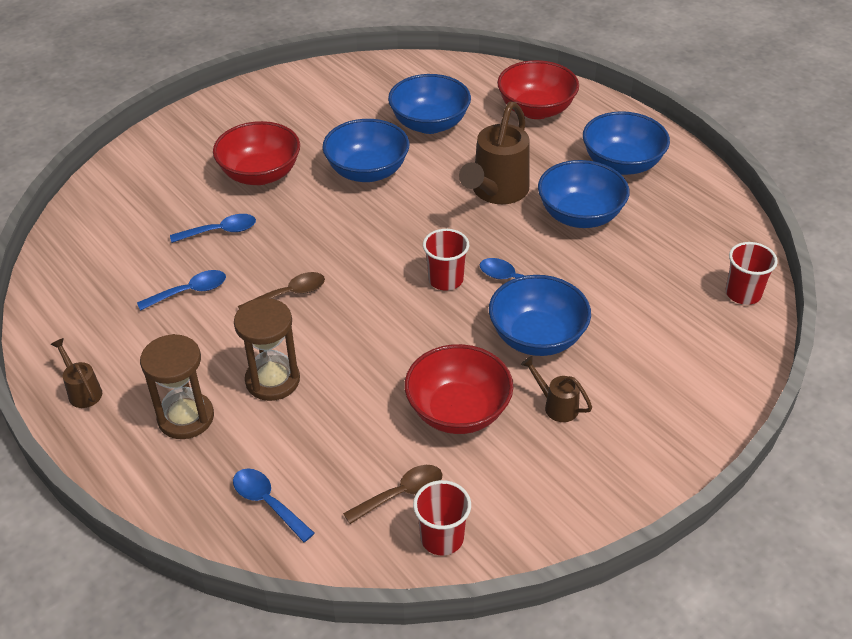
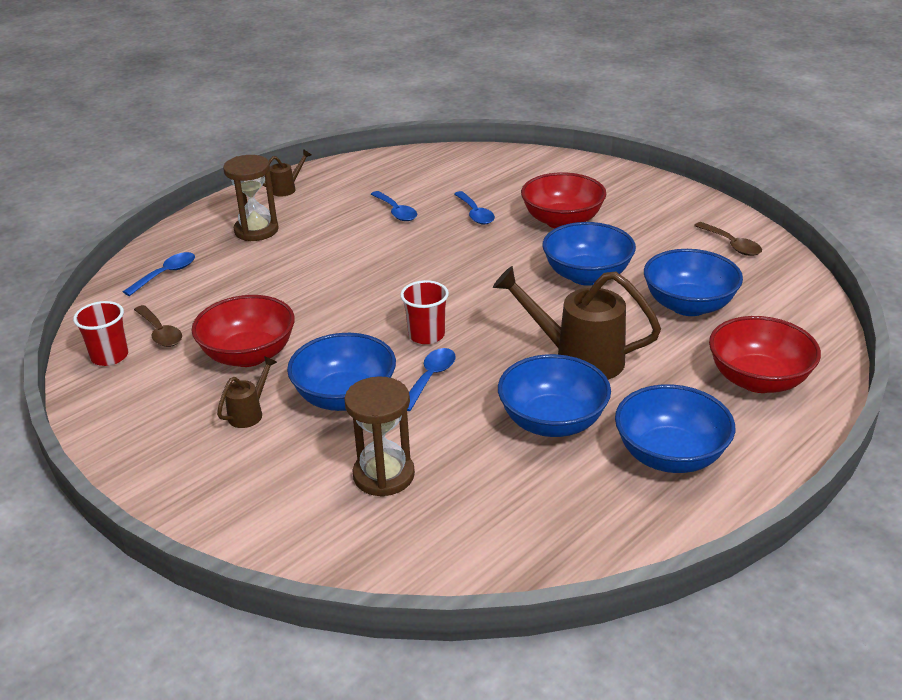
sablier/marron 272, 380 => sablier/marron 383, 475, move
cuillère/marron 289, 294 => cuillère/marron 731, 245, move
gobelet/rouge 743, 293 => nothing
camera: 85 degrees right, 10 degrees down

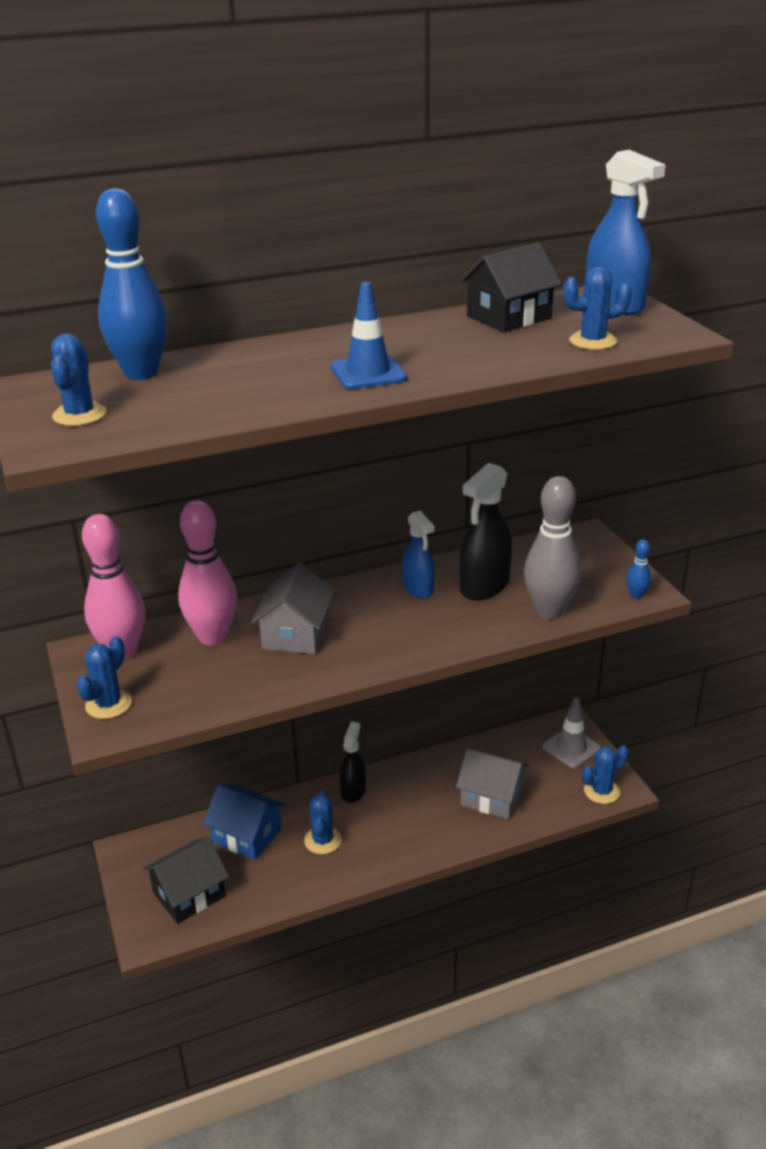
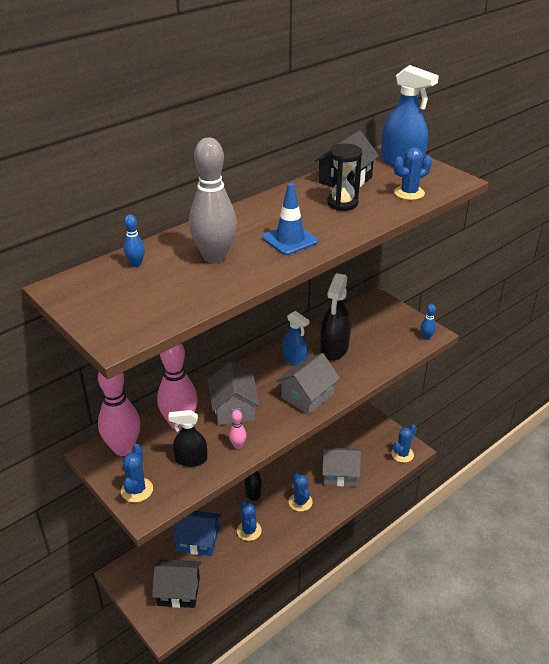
quille/bleu 141, 373 => quille/bleu 136, 264, x0.44
maison/noir 189, 894 => maison/noir 179, 591, 60 degrees clockwise
nothing => vaporisateur/noir 191, 459
quille/gris 549, 611 => quille/gris 214, 257, move
nothing => quille/rose 238, 445
nothing => maison/gris 307, 396
cactus/bleu 79, 415 => cactus/bleu 300, 502, move
nothing => sablier/noir 342, 203
cône de chantier/gris 571, 748 => nothing
camera: 20 degrees left, 5 degrees up

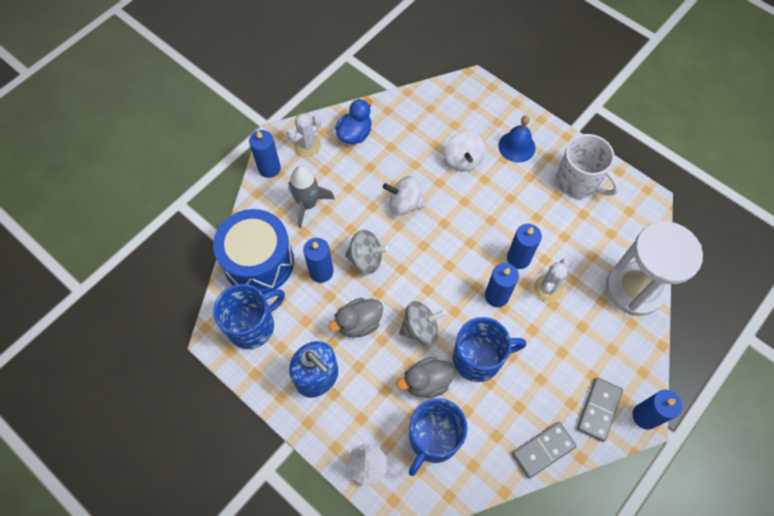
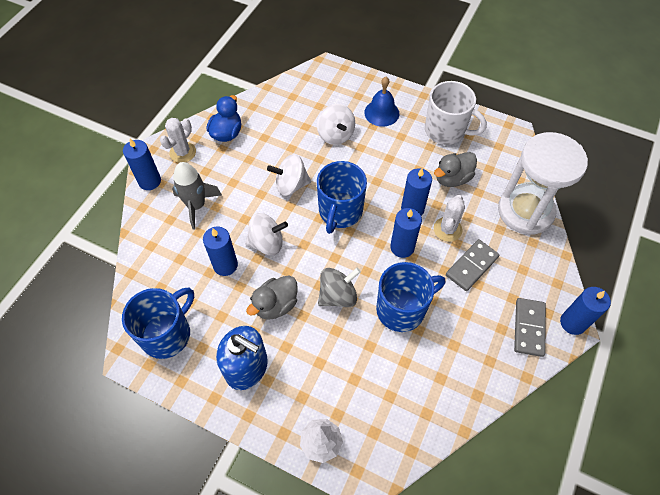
toupie/gris 366, 259 => toupie/blanc 267, 243
tasse/bleu 433, 439 => tasse/bleu 340, 212, move
canard/gris 426, 382 => canard/gris 452, 178, move
domino/gris 543, 450 => domino/gris 471, 266, move
tambour/bleu 259, 261 => nothing
camera: 15 degrees left, 5 degrees down

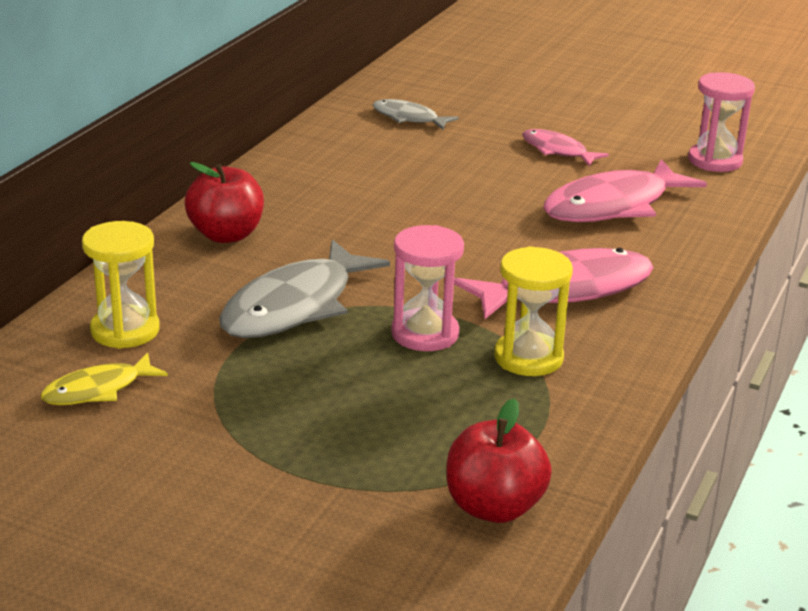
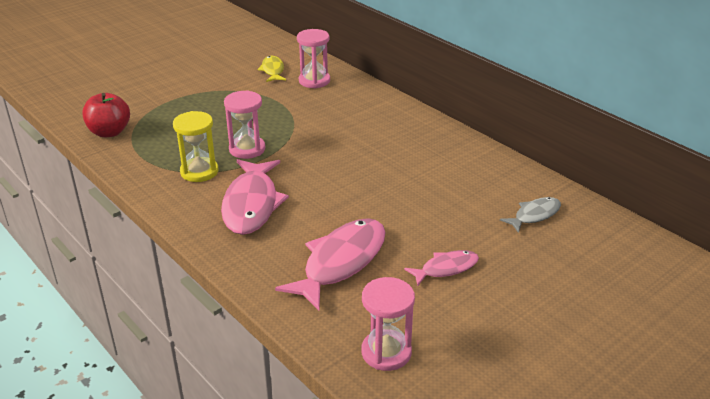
poisson/rose 613, 206 => poisson/rose 340, 262, 45 degrees clockwise
sablier/jaune 125, 330 => sablier/rose 314, 81
pomme/rouge 226, 235 => nothing
poisson/gris 295, 306 => nothing
camera: 115 degrees right, 5 degrees up

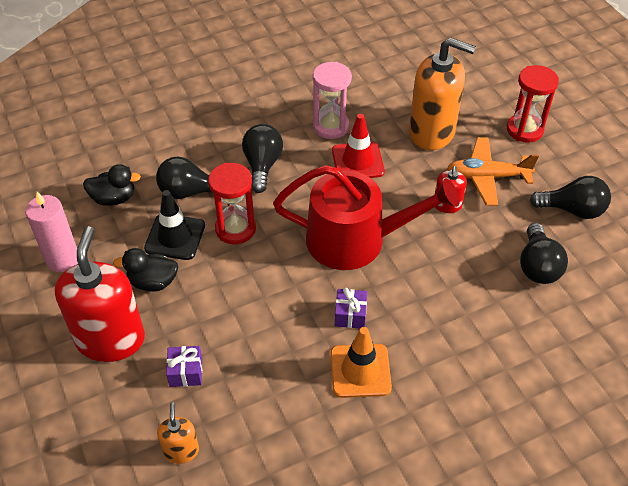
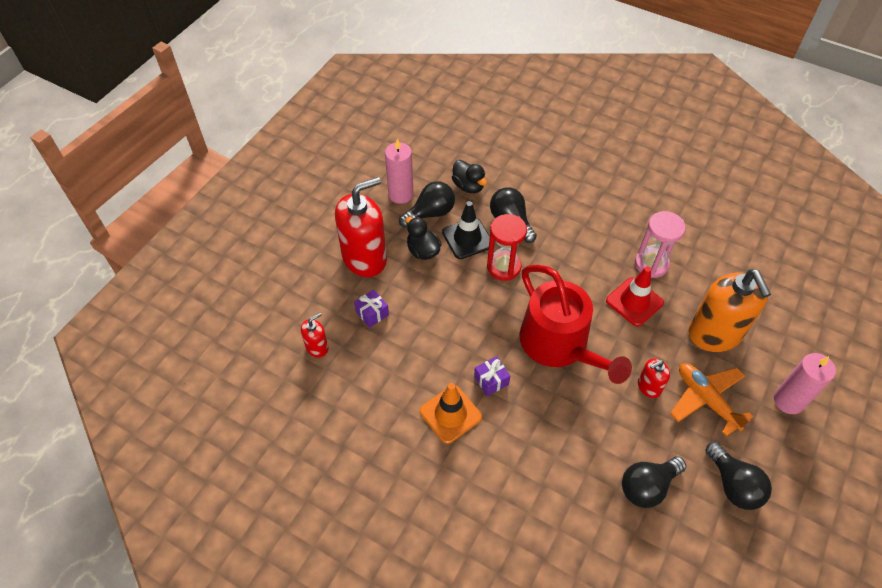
distributeur de savon/orange 181, 451 => distributeur de savon/rouge 317, 347
ampoule/noir 262, 165 => ampoule/noir 430, 213, move
sablier/rouge 524, 130 => bougie/rose 788, 401
camera: 55 degrees right, 5 degrees up

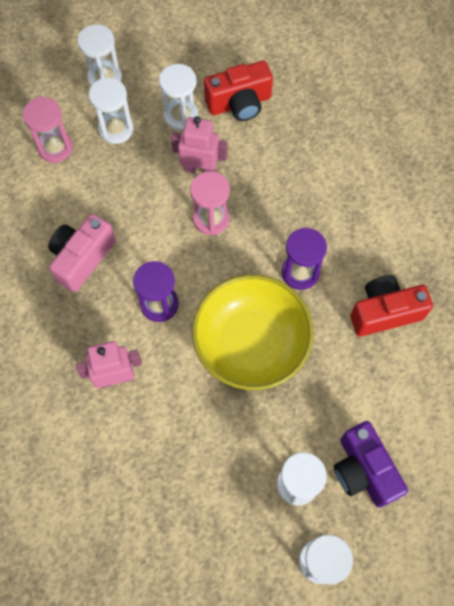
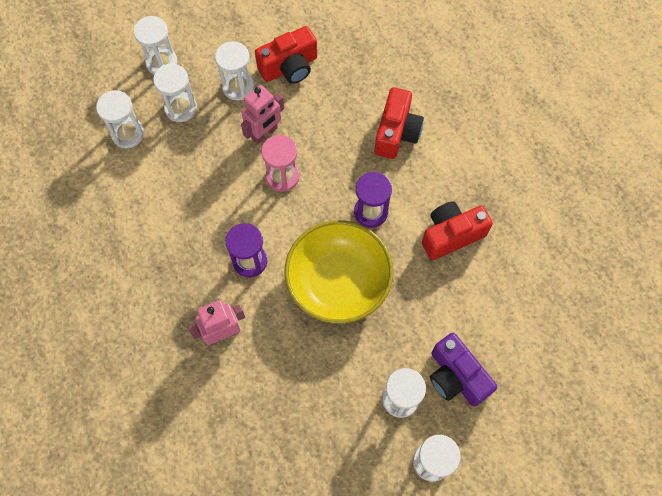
sablier/rose 55, 147 => sablier/blanc 128, 134
robot/rose 200, 169 => robot/rose 264, 133, 135 degrees clockwise
nothing => appareil photo/rouge 396, 133
appareil photo/rose 82, 258 => nothing
camera: 10 degrees left, 0 degrees up

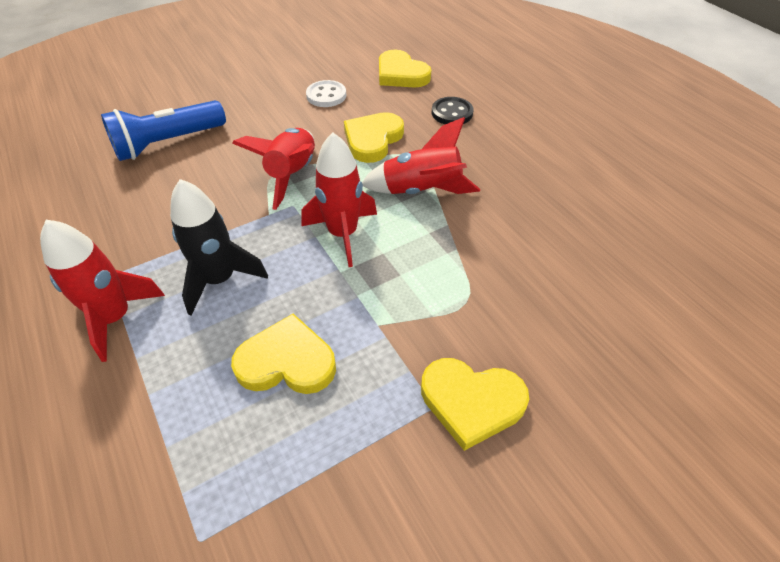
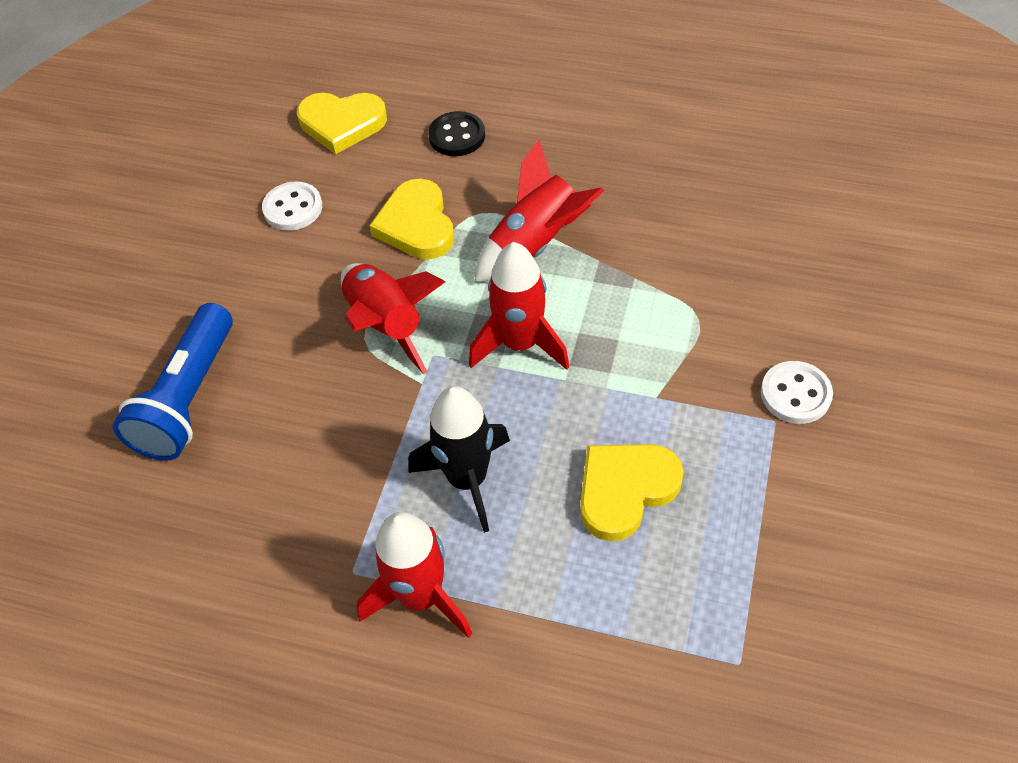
cœur/jaune 471, 402 => bouton/blanc 795, 394
camera: 40 degrees left, 5 degrees up

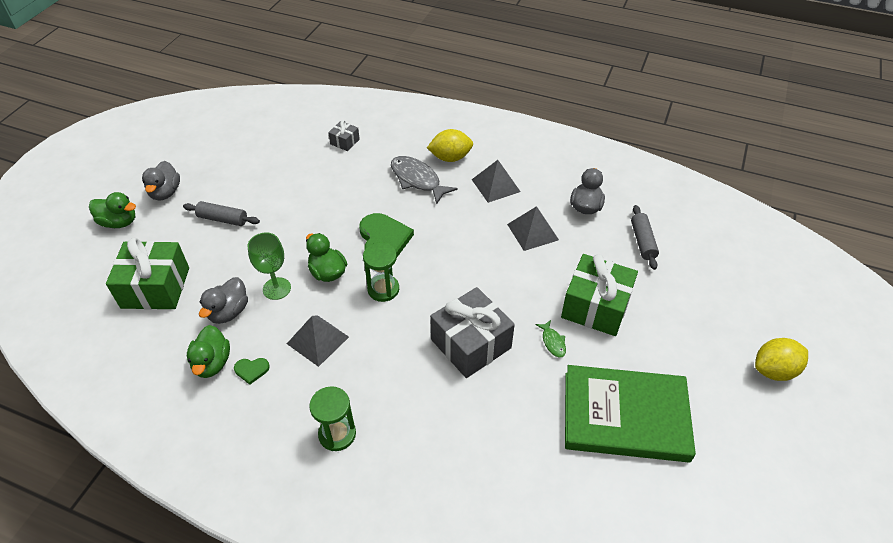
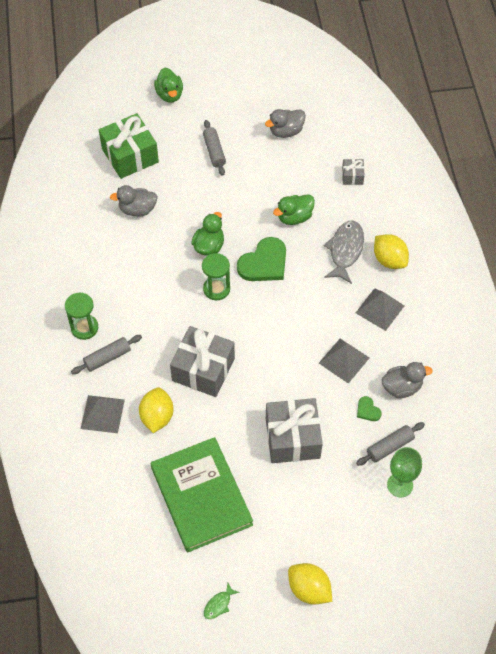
nothing => rouleau à pâtisserie/gris 107, 358
pyramide/gris 317, 340 => pyramide/gris 102, 414, move
nothing => citron/jaune 157, 417
poisson/vert 553, 342 => poisson/vert 218, 604, move
canard/gris 165, 192 => canard/gris 286, 131, move
cadeau/vert 595, 307 => cadeau/gris 292, 438
canard/vert 212, 363 => canard/vert 294, 217, move
cœur/vert 251, 370 => cœur/vert 367, 410, move
verre à pied/vert 276, 288 => verre à pied/vert 400, 485, move
camera: 60 degrees right, 10 degrees up

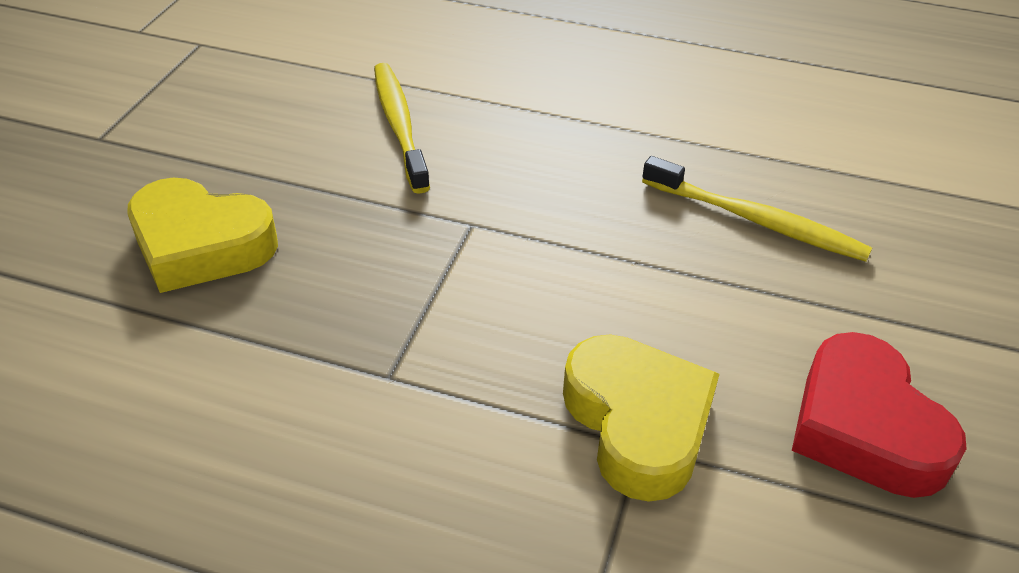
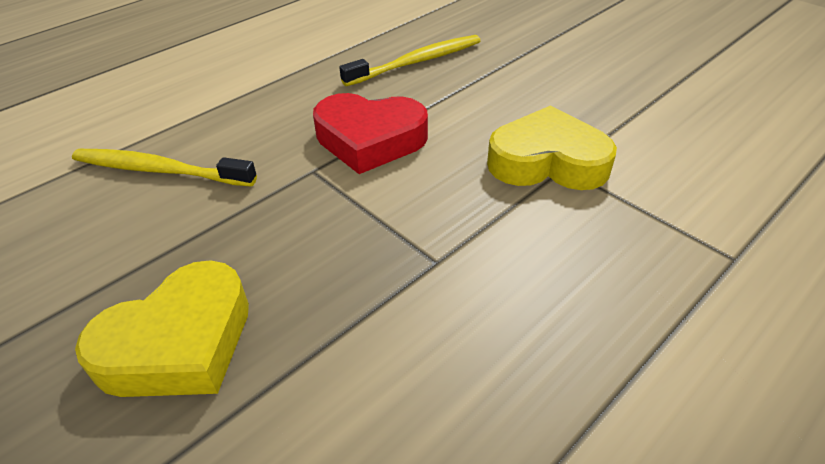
cœur/rouge 864, 427 => cœur/rouge 370, 140, move
camera: 60 degrees left, 0 degrees up

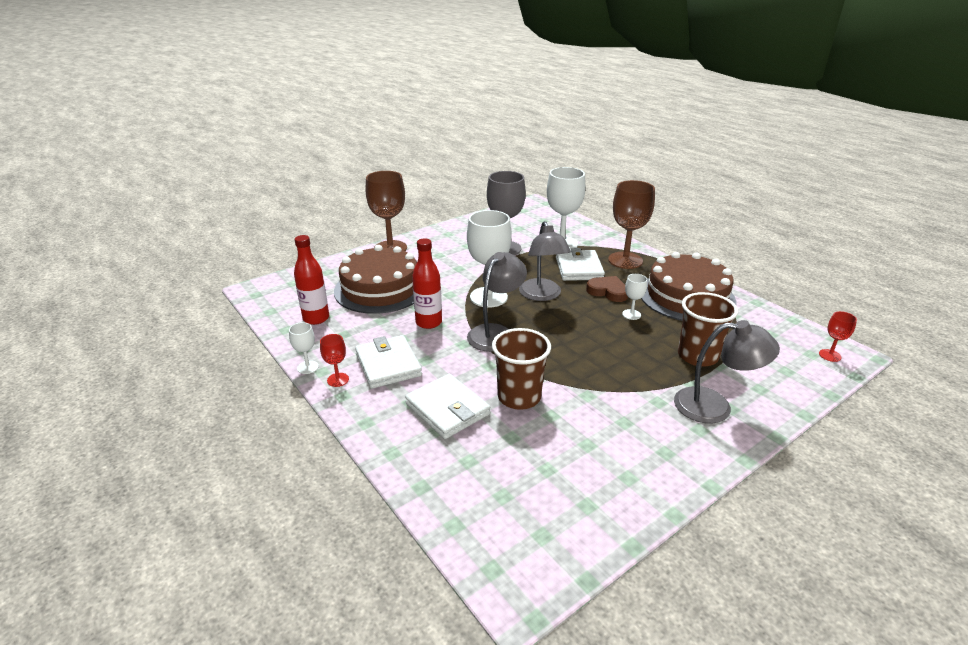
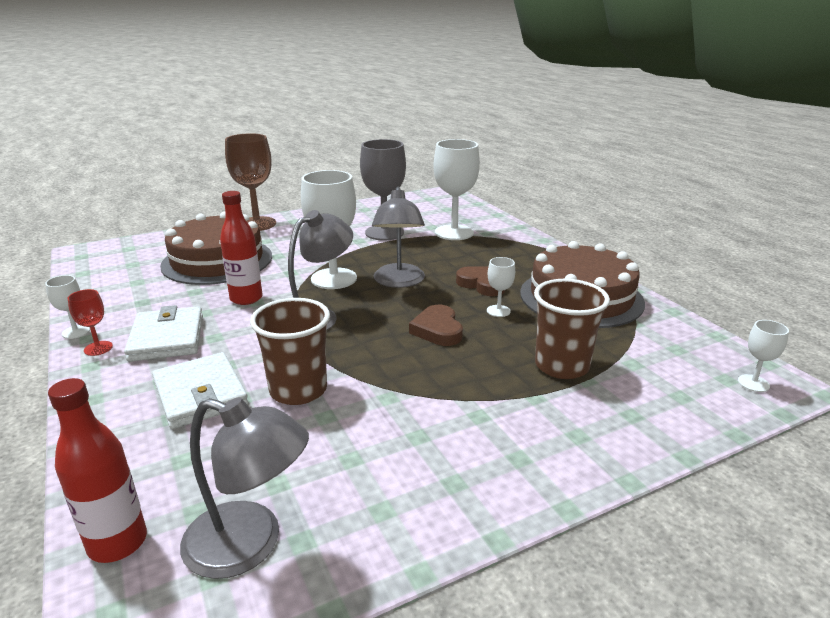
bouteille/rouge 316, 318 => bouteille/rouge 118, 543, move
lampe/gris 714, 406 => lampe/gris 250, 545, move
nothing => cœur/marron 437, 330
verre à pied/rouge 830, 355 => verre à pied/blanc 753, 383
portefeuille/blanc 578, 268 => nothing
verre à pied/marron 625, 260 => nothing
camera: 10 degrees right, 5 degrees down

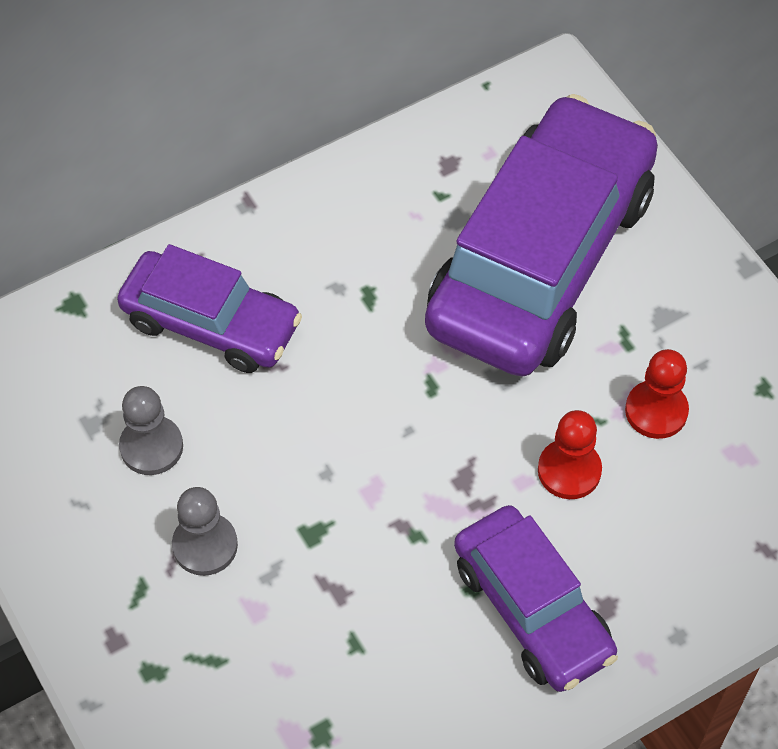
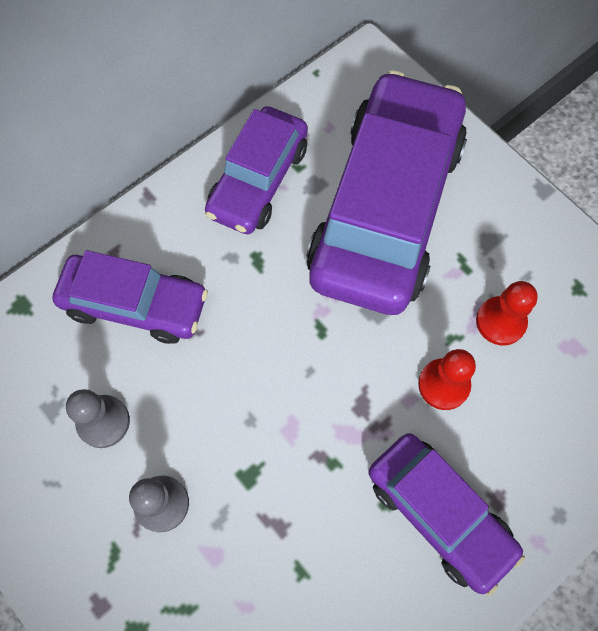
nothing => voiture/violet 258, 180
camera: 10 degrees left, 10 degrees up

